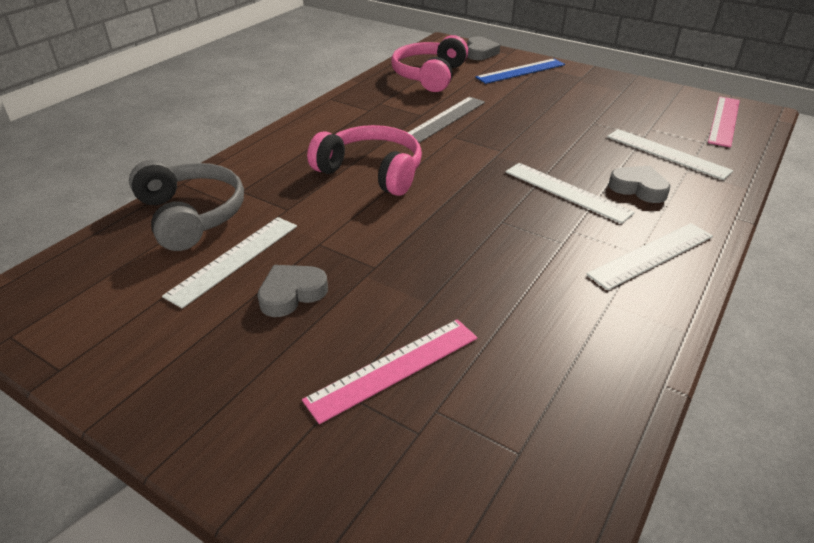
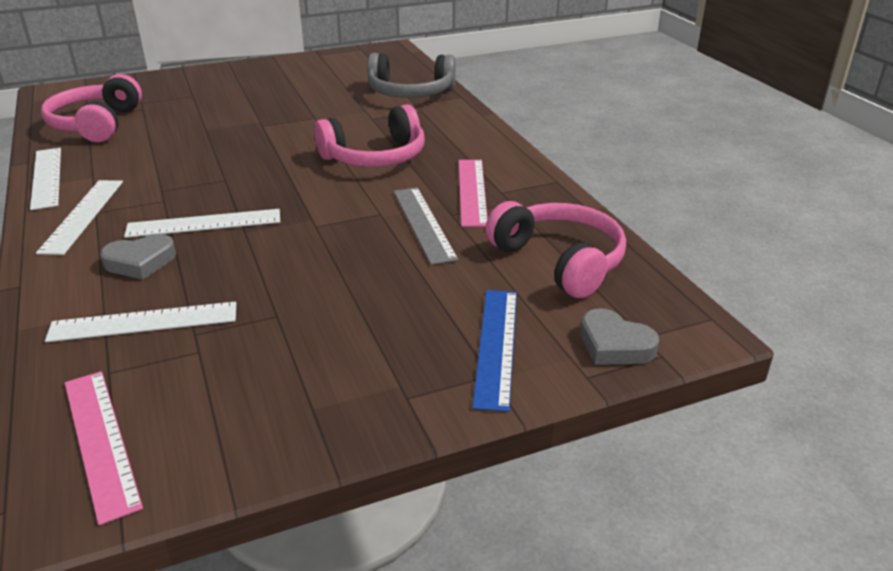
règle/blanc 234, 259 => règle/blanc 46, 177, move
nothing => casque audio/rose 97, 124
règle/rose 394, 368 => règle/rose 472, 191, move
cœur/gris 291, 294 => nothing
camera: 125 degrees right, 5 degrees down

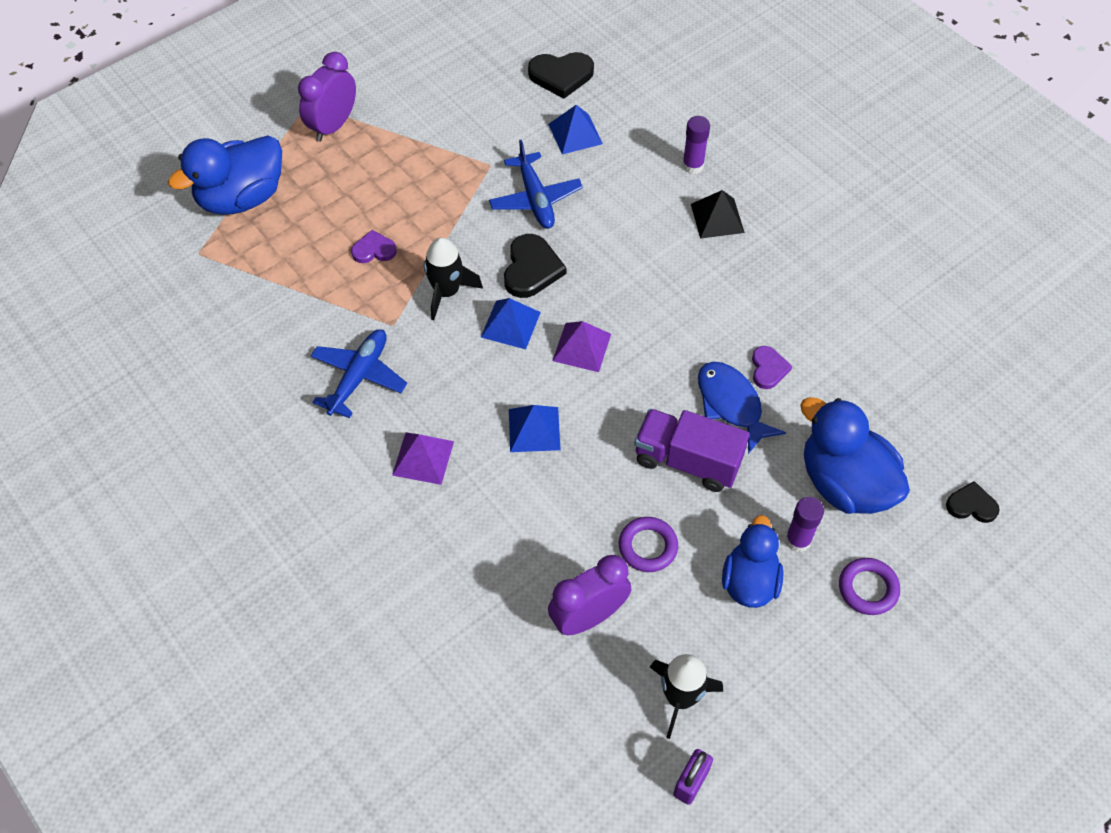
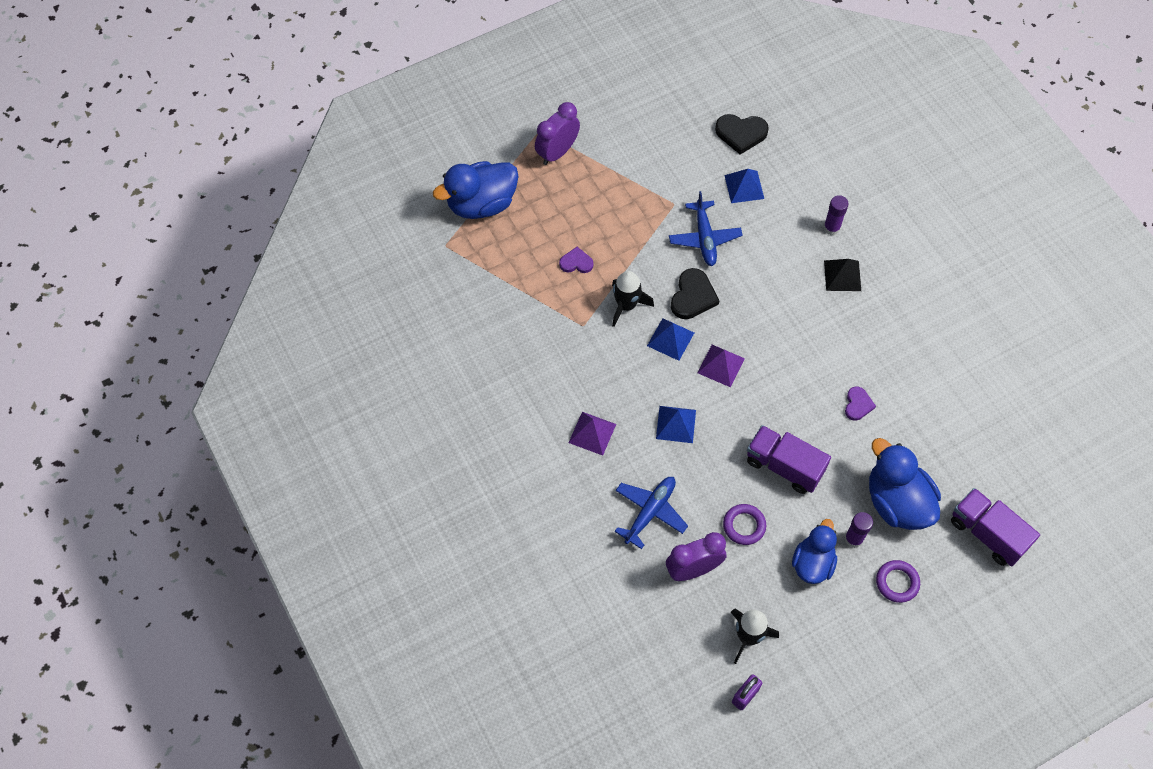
avion/bleu 359, 376 => avion/bleu 650, 512, move
cœur/noir 971, 505 => camion/violet 987, 534
poisson/bleu 731, 404 => nothing
camera: 10 degrees right, 5 degrees up

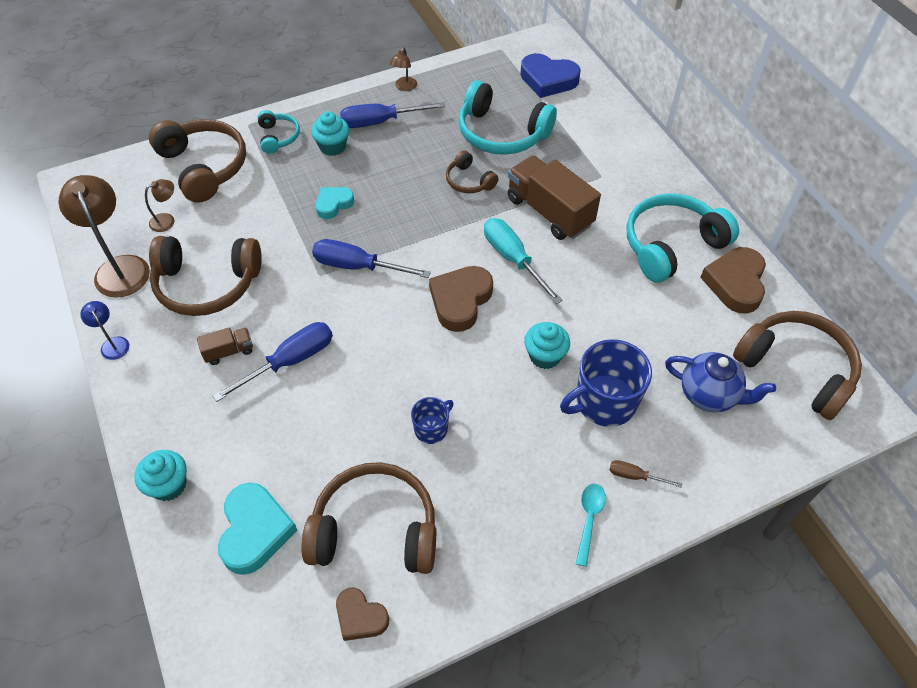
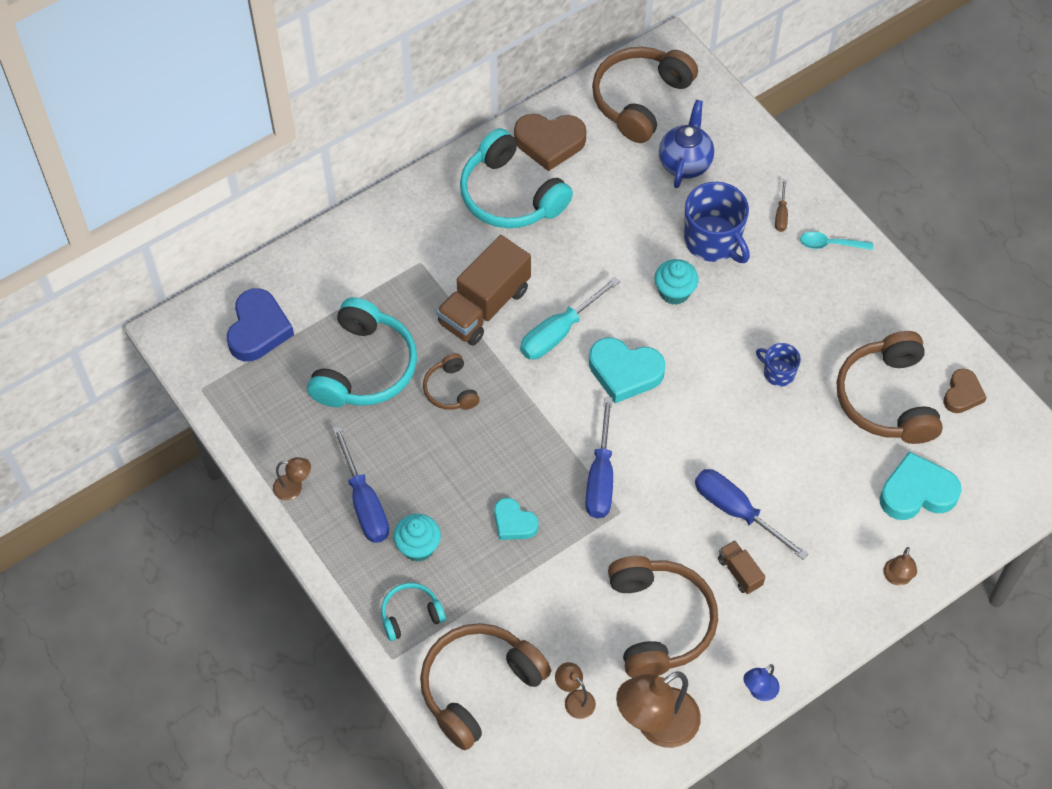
casque audio/marron 469, 181 => casque audio/marron 451, 389, 120 degrees clockwise
cœur/marron 460, 301 => cœur/turquoise 625, 372
muffin/turquoise 169, 485 => lampe/marron 897, 578
camera: 100 degrees left, 5 degrees up

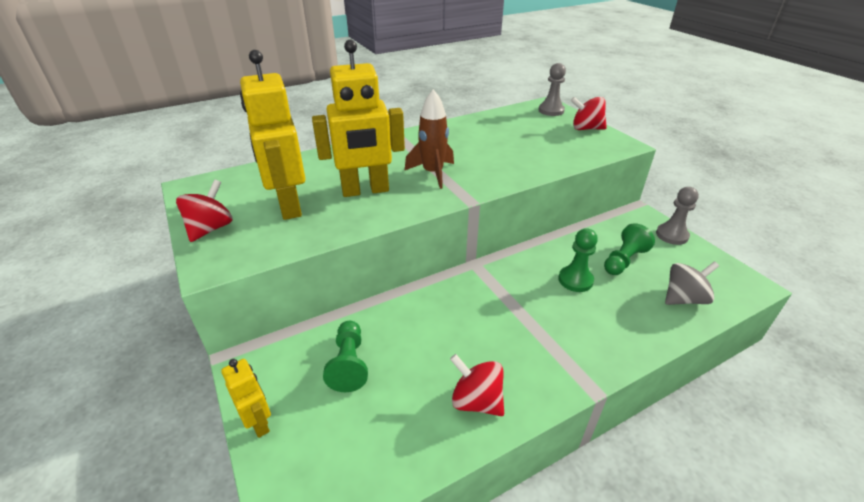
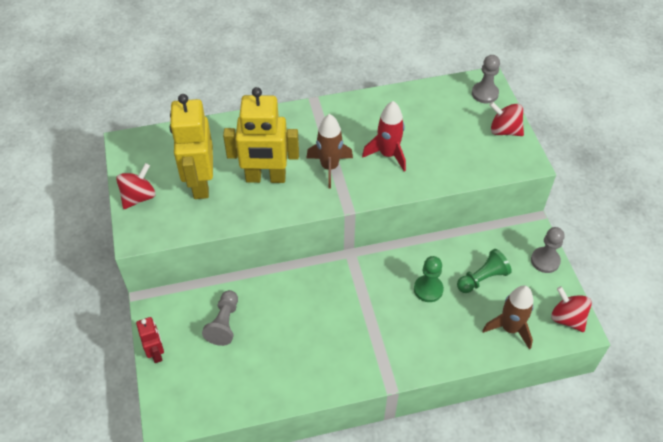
robot/jaune 259, 423 => robot/rouge 156, 353
pion/vert 349, 364 => pion/gris 224, 323
nothing => fusée/rouge 388, 154
toupie/gris 684, 299 => fusée/marron 510, 328
toupie/rouge 476, 401 => toupie/rouge 567, 318, move
camera: 15 degrees right, 15 degrees up

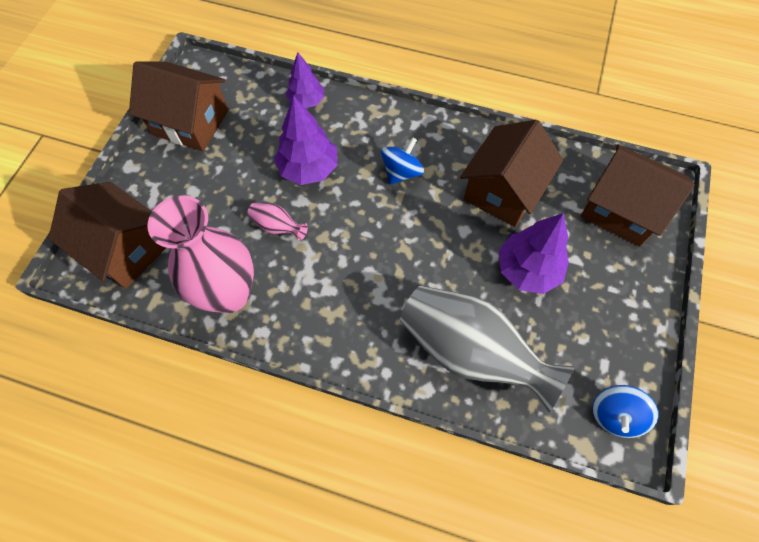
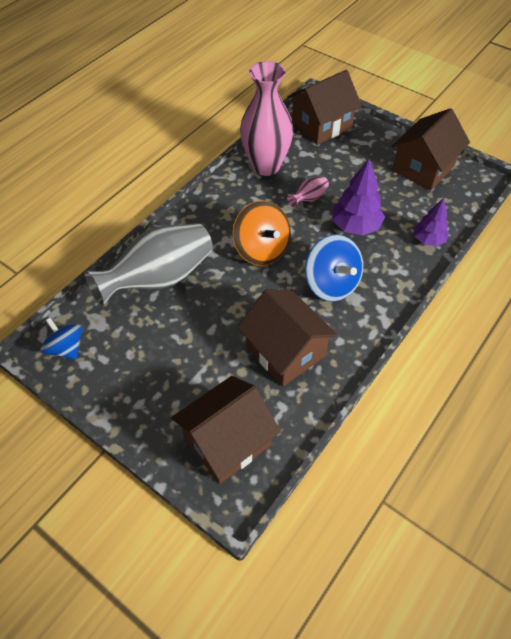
nothing => toupie/orange 261, 249
toupie/bleu 401, 172 => toupie/bleu 331, 284, x1.52
arbre/violet 527, 270 => nothing
camera: 110 degrees right, 10 degrees down

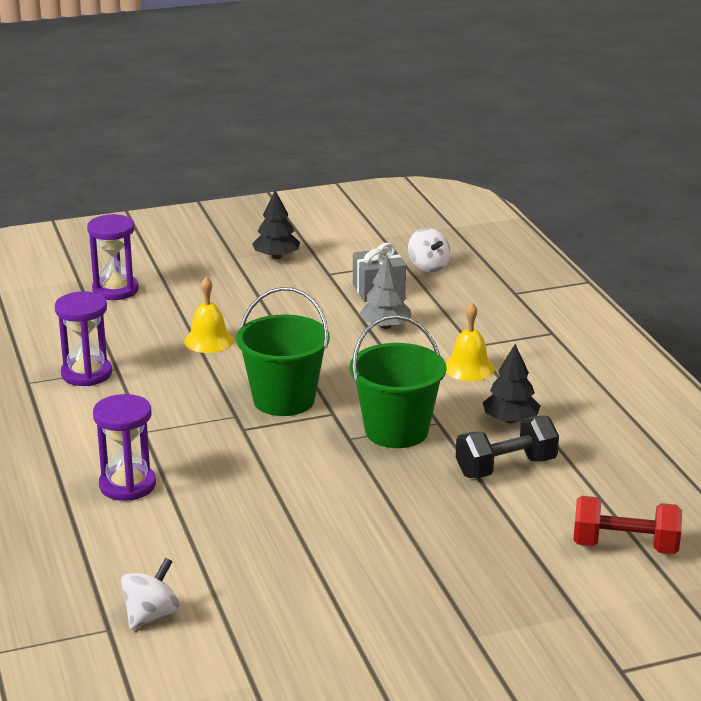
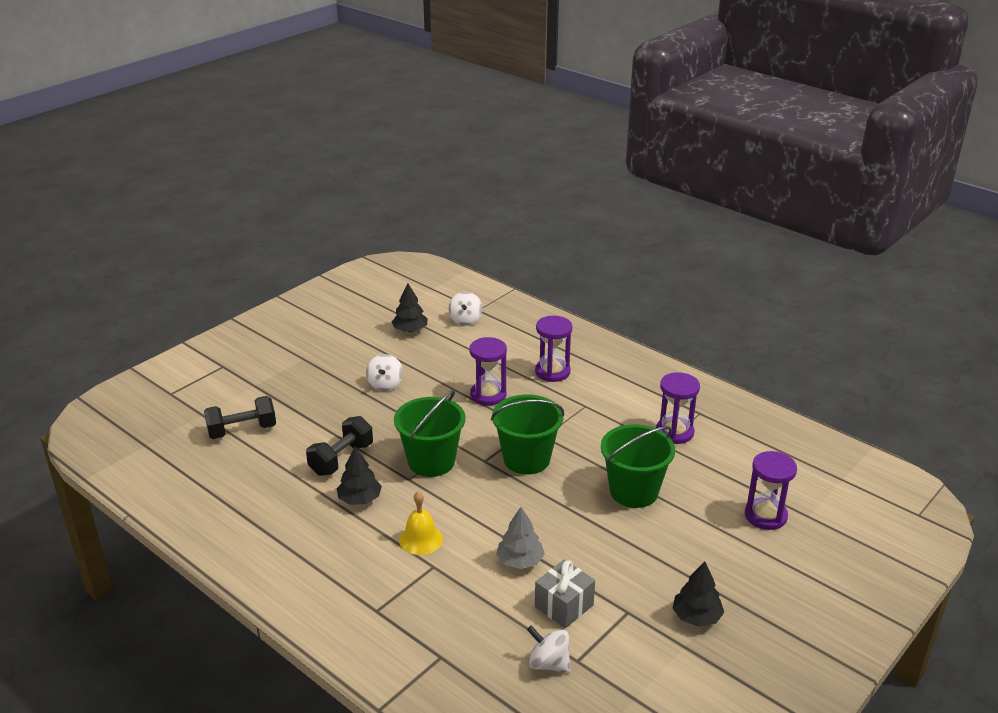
haltère/rouge 625, 546 => haltère/noir 242, 430
nothing => toupie/blanc 385, 384
nothing => arbre/noir 410, 330
nothing => sablier/violet 488, 395
cloche/jaune 209, 340 => seau/vert 633, 491
camera: 150 degrees right, 5 degrees up

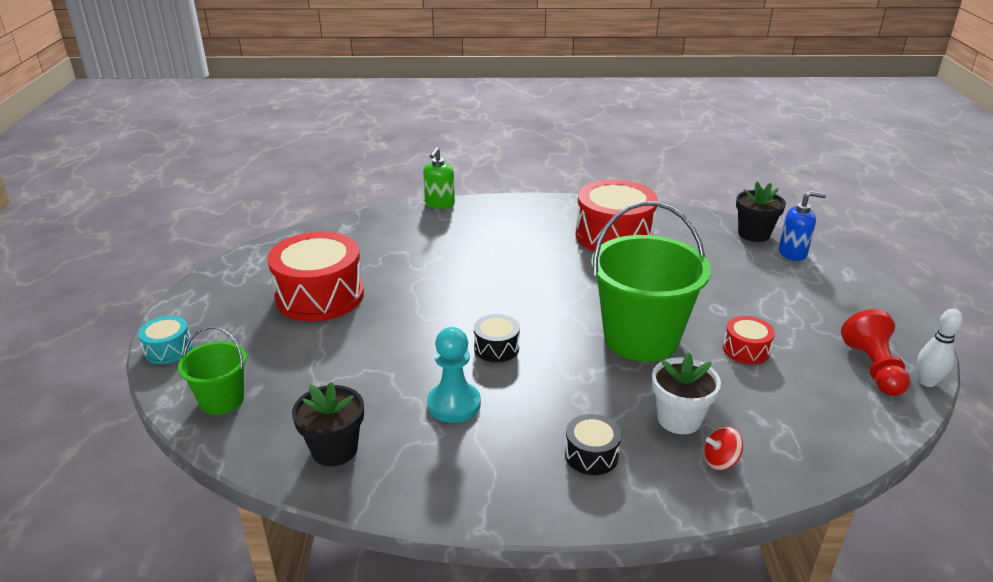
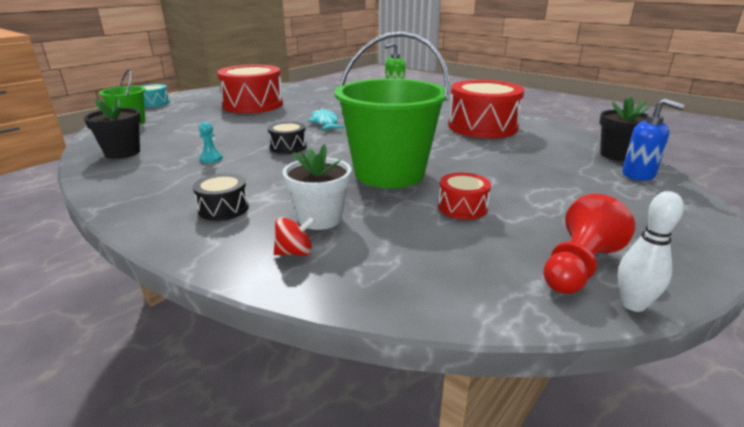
pion/turquoise 454, 404 => pion/turquoise 211, 159, x0.53
toupie/rouge 720, 461 => toupie/rouge 295, 252, 135 degrees clockwise
nothing => poisson/turquoise 325, 122
camera: 40 degrees right, 5 degrees down

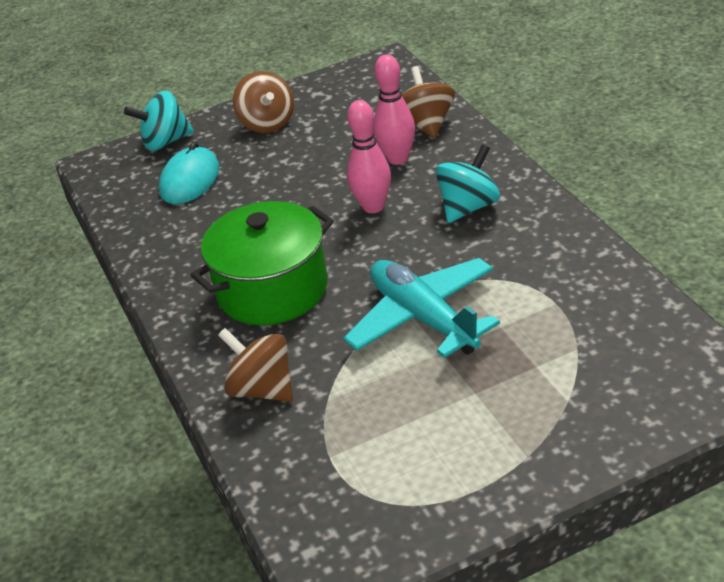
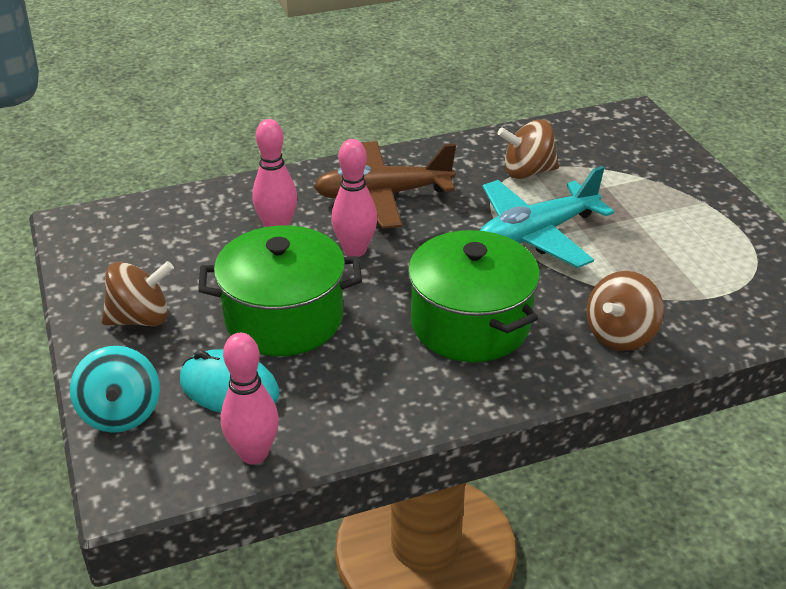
nothing => marmite/vert 284, 318
nothing => quille/rose 254, 454
toupie/turquoise 469, 207 => avion/marron 382, 195
toupie/marron 426, 124 => toupie/marron 527, 172, move
camera: 90 degrees left, 0 degrees up

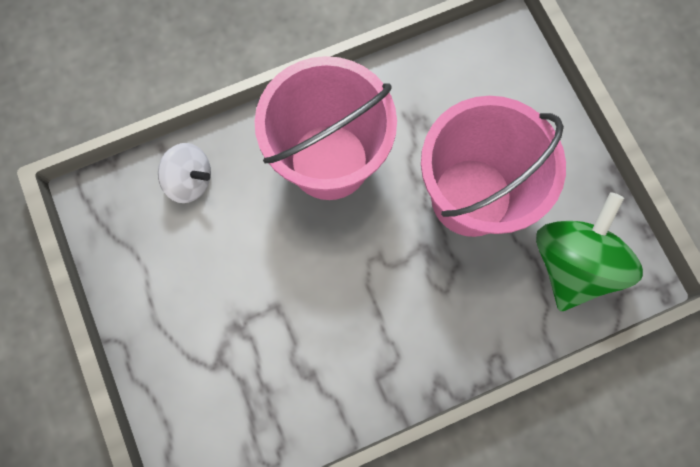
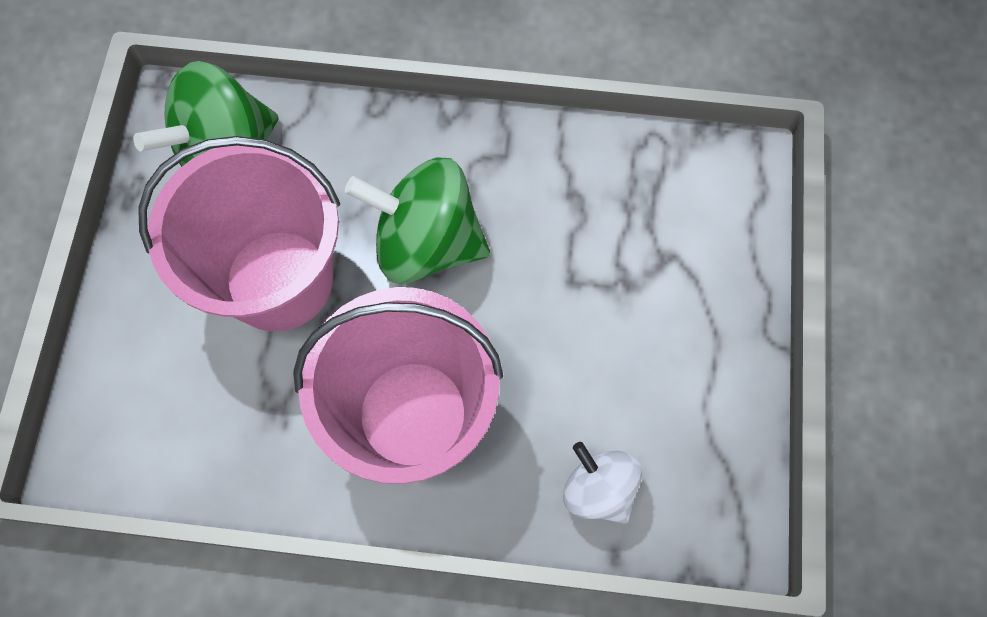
nothing => toupie/vert 426, 242
camera: 150 degrees left, 5 degrees down

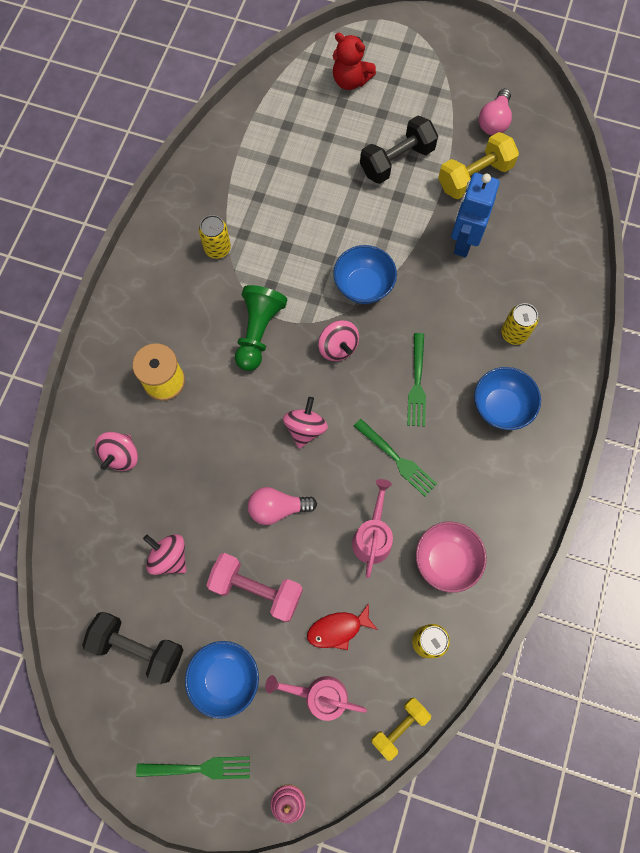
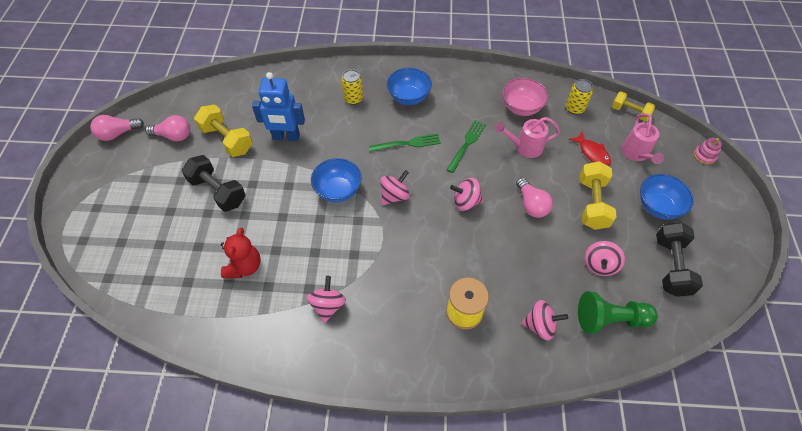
nothing => ampoule/rose 118, 134
ours en peluche/rouge 350, 80 => ours en peluche/rouge 244, 266, move
canette/jaune 217, 248 => toupie/rose 328, 305
pion/vert 258, 332 => pion/vert 610, 319, move
haltère/rose 256, 589 => haltère/jaune 592, 203
fourchette/vert 198, 768 => nothing
camera: 105 degrees left, 15 degrees down

